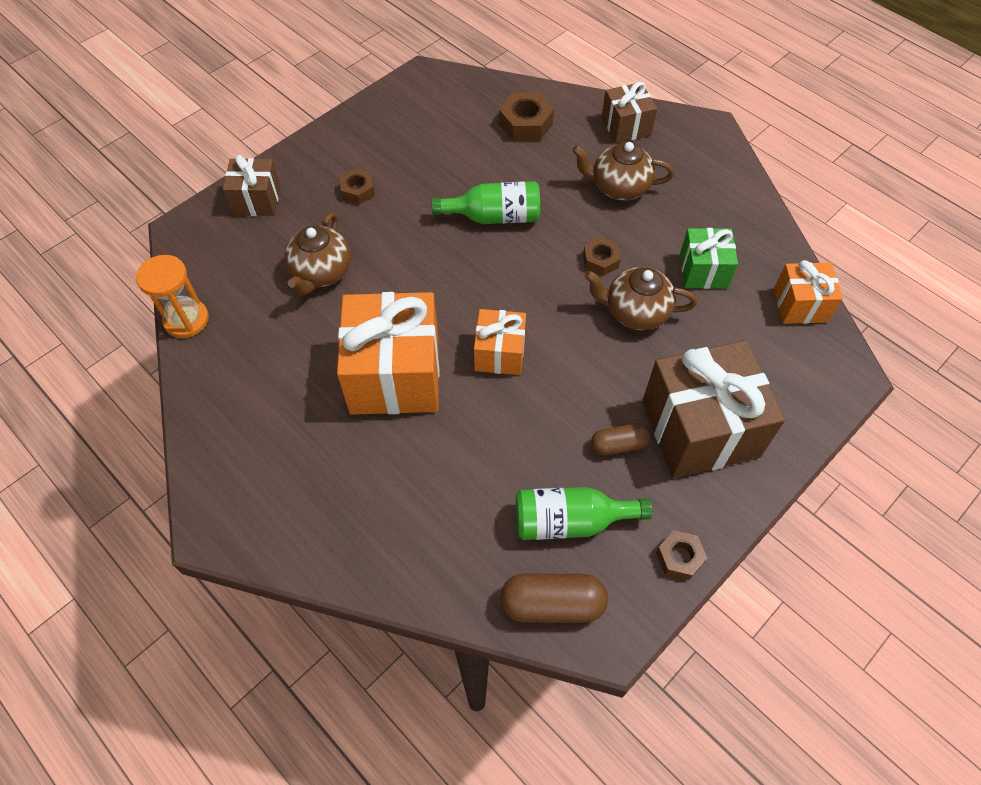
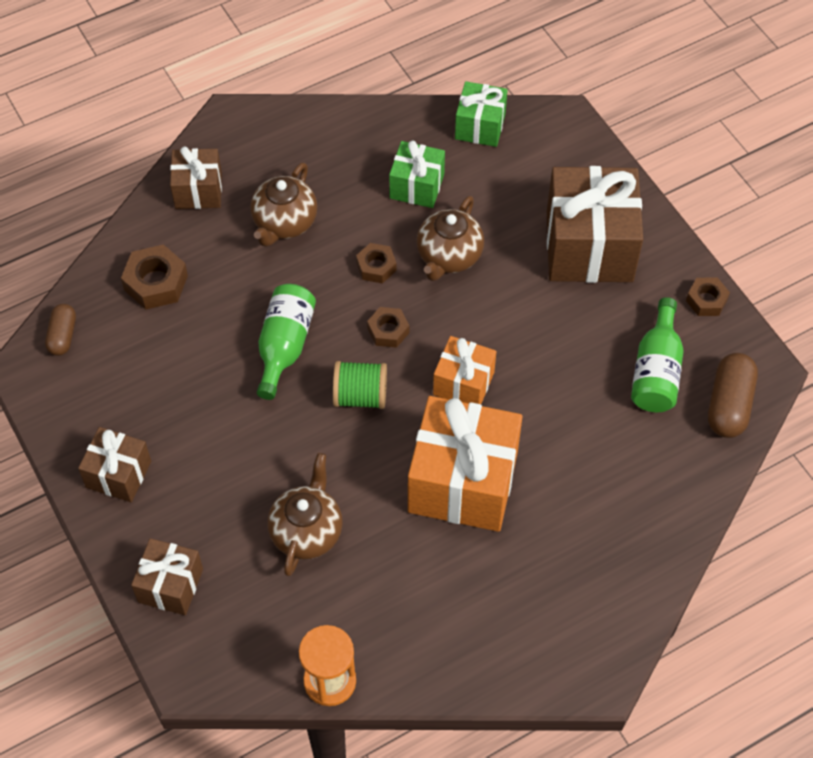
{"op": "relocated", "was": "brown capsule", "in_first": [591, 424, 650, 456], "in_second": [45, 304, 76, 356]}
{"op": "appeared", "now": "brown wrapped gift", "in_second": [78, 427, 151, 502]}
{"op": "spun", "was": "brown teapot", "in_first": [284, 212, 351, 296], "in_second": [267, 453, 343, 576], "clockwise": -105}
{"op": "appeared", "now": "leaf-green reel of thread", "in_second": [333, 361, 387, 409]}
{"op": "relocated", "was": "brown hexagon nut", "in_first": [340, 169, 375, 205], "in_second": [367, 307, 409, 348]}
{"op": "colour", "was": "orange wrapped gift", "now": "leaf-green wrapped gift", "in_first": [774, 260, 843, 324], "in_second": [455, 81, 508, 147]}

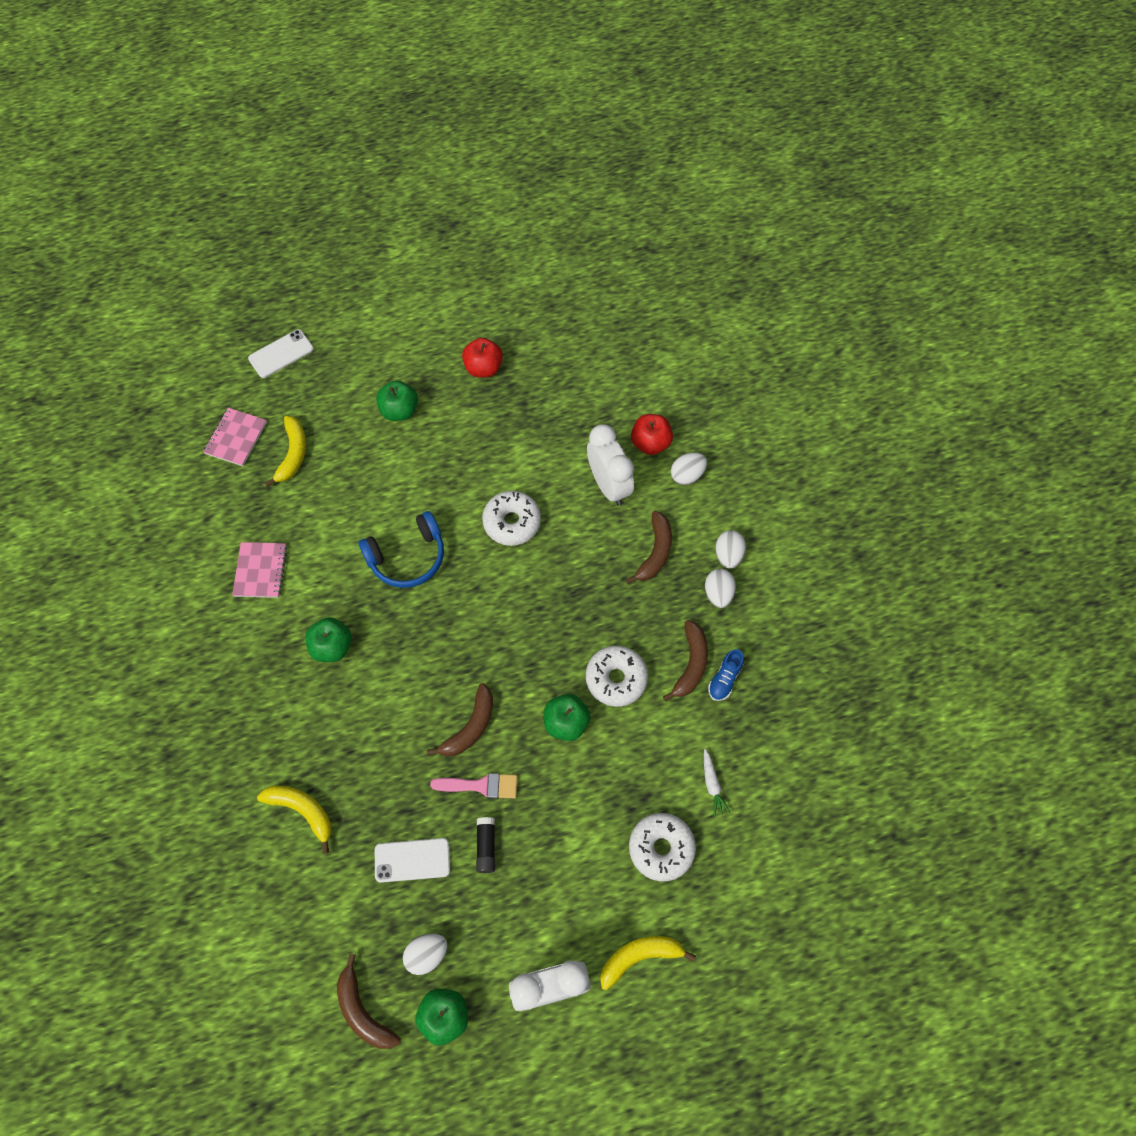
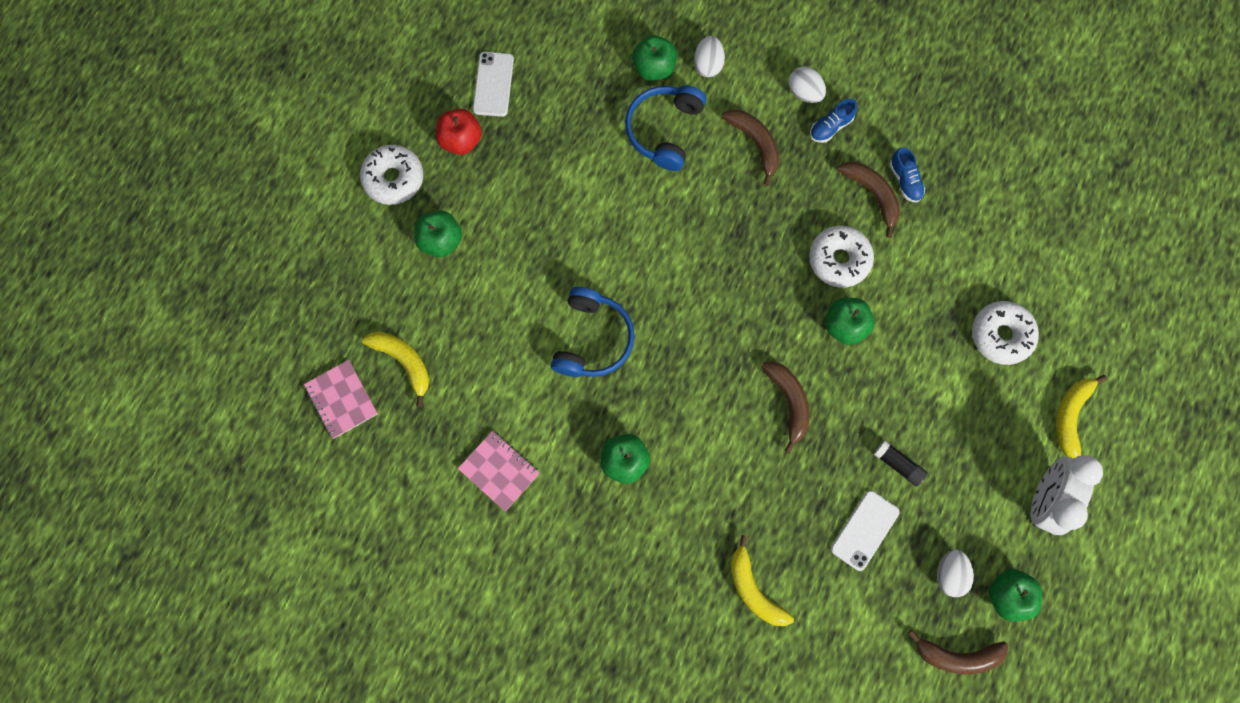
{"op": "relocated", "was": "white glazed donut", "in_first": [482, 491, 541, 546], "in_second": [360, 145, 423, 205]}
{"op": "relocated", "was": "white mobile phone", "in_first": [248, 329, 314, 378], "in_second": [473, 52, 514, 117]}
{"op": "exchanged", "was": "white clock", "now": "cobalt over-ear headphones", "in_first": [587, 424, 634, 506], "in_second": [625, 85, 706, 171]}
{"op": "colour", "was": "crimson apple fruit", "now": "leaf-green apple fruit", "in_first": [631, 414, 673, 455], "in_second": [632, 35, 677, 81]}
{"op": "spun", "was": "yellow banana", "in_first": [257, 786, 331, 854], "in_second": [731, 535, 794, 626], "clockwise": -105}
{"op": "exchanged", "was": "white toy egg", "now": "cobalt lace-up shoe", "in_first": [705, 569, 736, 608], "in_second": [810, 99, 857, 143]}
{"op": "missing", "was": "rosy paintbrush", "in_first": [430, 773, 517, 799]}
{"op": "missing", "was": "white carrot", "in_first": [704, 749, 730, 816]}

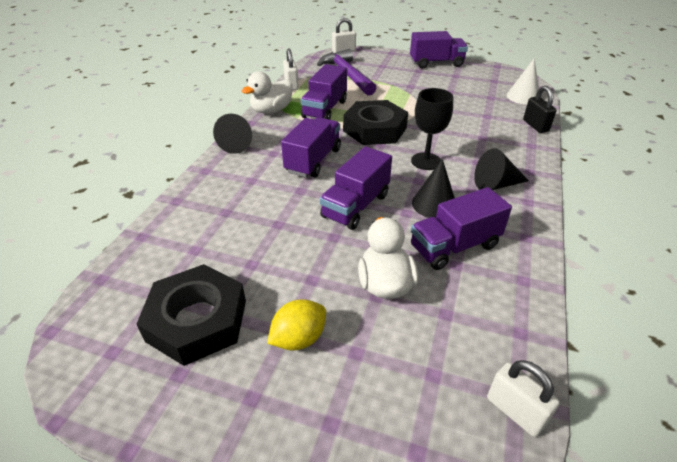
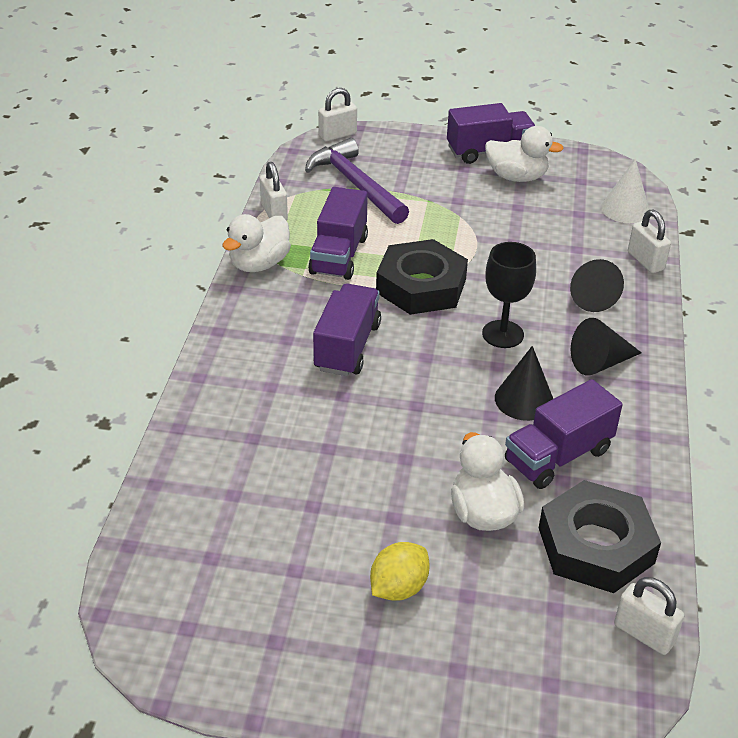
{"op": "appeared", "now": "white toy duck", "in_second": [485, 126, 564, 182]}
{"op": "relocated", "was": "black hexagon nut", "in_first": [137, 264, 246, 366], "in_second": [539, 480, 661, 593]}
{"op": "relocated", "was": "black cone", "in_first": [213, 114, 252, 154], "in_second": [570, 259, 624, 312]}
{"op": "colour", "was": "black small lock", "now": "white small lock", "in_first": [523, 86, 556, 133], "in_second": [628, 209, 671, 273]}
{"op": "missing", "was": "royal purple toy truck", "in_first": [320, 146, 392, 230]}

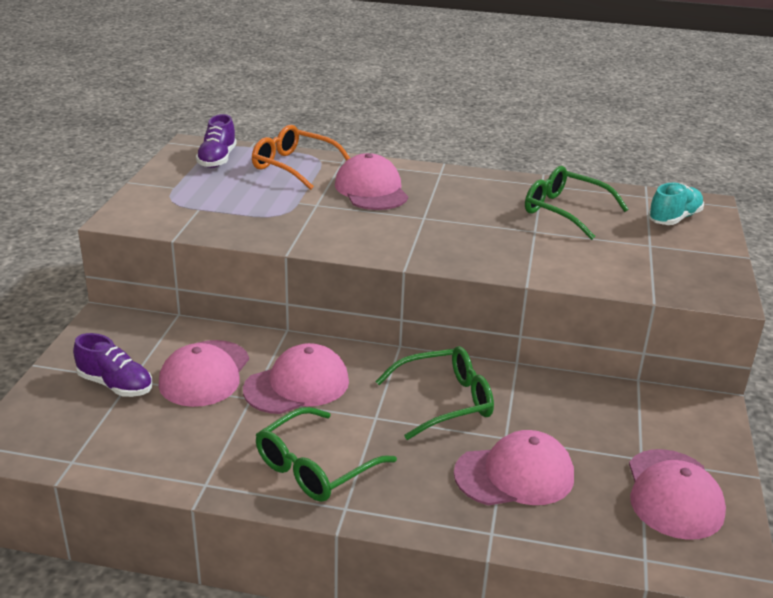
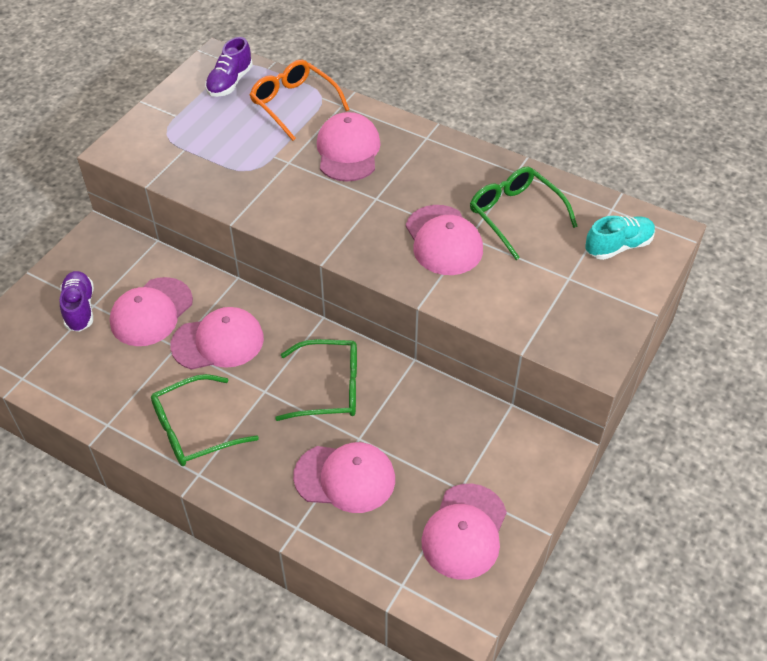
{"op": "spun", "was": "royal purple lace-up shoe", "in_first": [73, 333, 152, 397], "in_second": [60, 271, 94, 332], "clockwise": -150}
{"op": "appeared", "now": "rosy peaked cap", "in_second": [406, 205, 483, 275]}

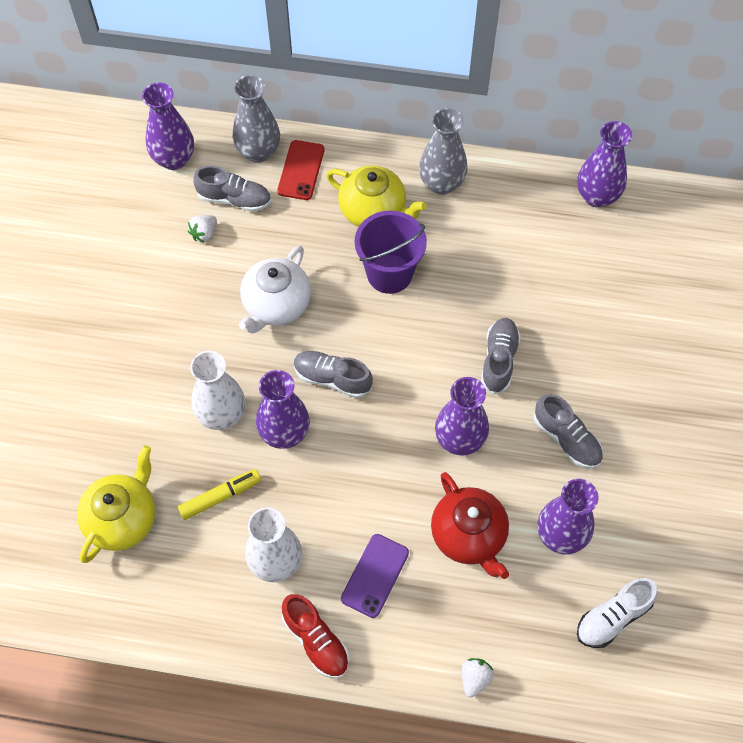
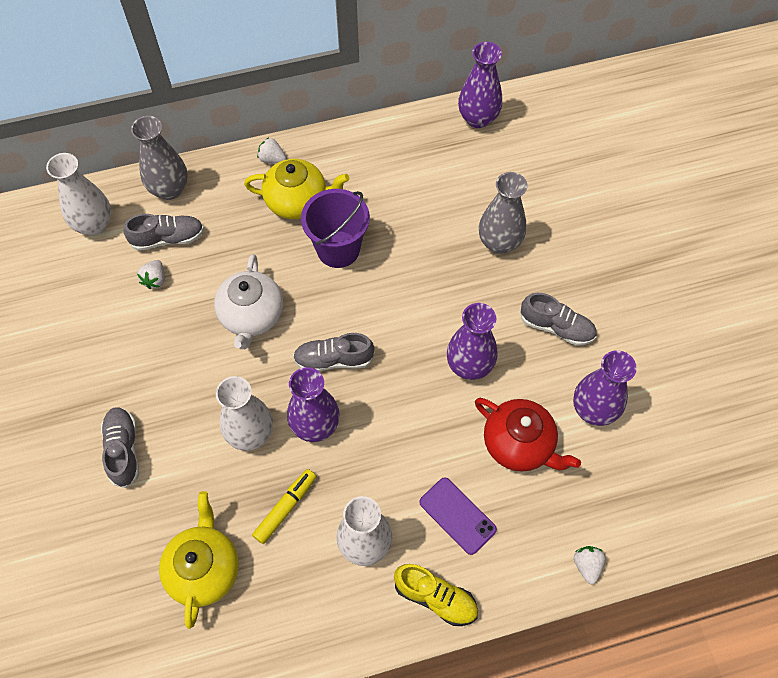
{"op": "colour", "was": "royal purple flower vase", "now": "white flower vase", "in_first": [142, 82, 194, 170], "in_second": [46, 153, 111, 236]}
{"op": "relocated", "was": "gray lace-up shoe", "in_first": [481, 318, 521, 395], "in_second": [101, 407, 140, 488]}
{"op": "appeared", "now": "white berry", "in_second": [257, 138, 286, 164]}
{"op": "colour", "was": "crimson lace-up shoe", "now": "yellow lace-up shoe", "in_first": [282, 594, 349, 678], "in_second": [394, 564, 478, 626]}
{"op": "spun", "was": "royal purple mobile phone", "in_first": [341, 534, 409, 618], "in_second": [419, 477, 497, 555], "clockwise": -45}
{"op": "relocated", "was": "gray flower vase", "in_first": [419, 108, 468, 195], "in_second": [479, 172, 528, 254]}
{"op": "missing", "was": "crimson mobile phone", "in_first": [277, 140, 324, 200]}
{"op": "missing", "was": "white lace-up shoe", "in_first": [577, 578, 658, 648]}

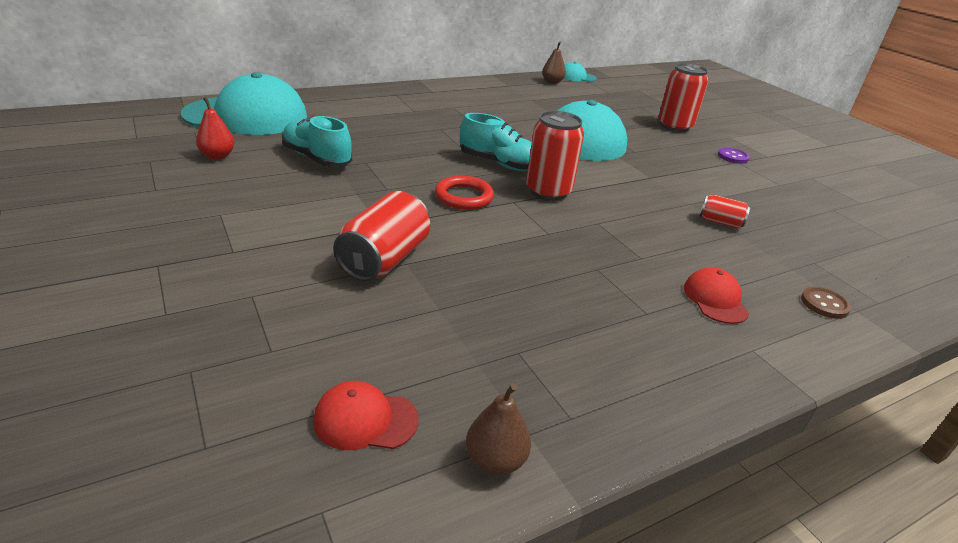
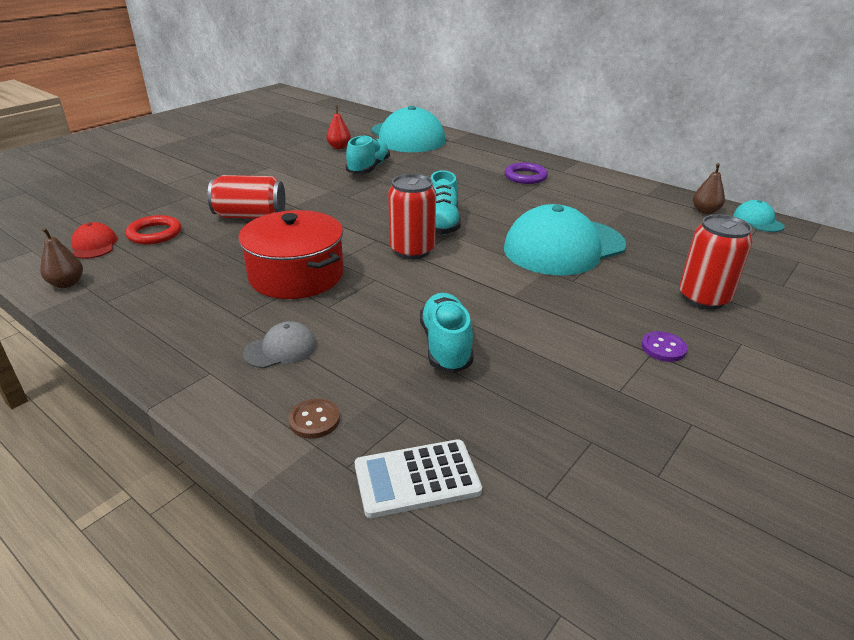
{"op": "relocated", "was": "crimson hoop", "in_first": [435, 176, 494, 210], "in_second": [126, 215, 181, 244]}
{"op": "appeared", "now": "crimson pot", "in_second": [238, 210, 344, 299]}
{"op": "colour", "was": "crimson peaked cap", "now": "gray peaked cap", "in_first": [684, 268, 749, 324], "in_second": [243, 321, 317, 368]}
{"op": "appeared", "now": "white pocket calculator", "in_second": [355, 439, 482, 518]}
{"op": "exchanged", "was": "crimson soda can", "now": "teal lace-up shoe", "in_first": [700, 195, 750, 229], "in_second": [420, 293, 474, 373]}
{"op": "appeared", "now": "royal purple hoop", "in_second": [505, 163, 548, 184]}

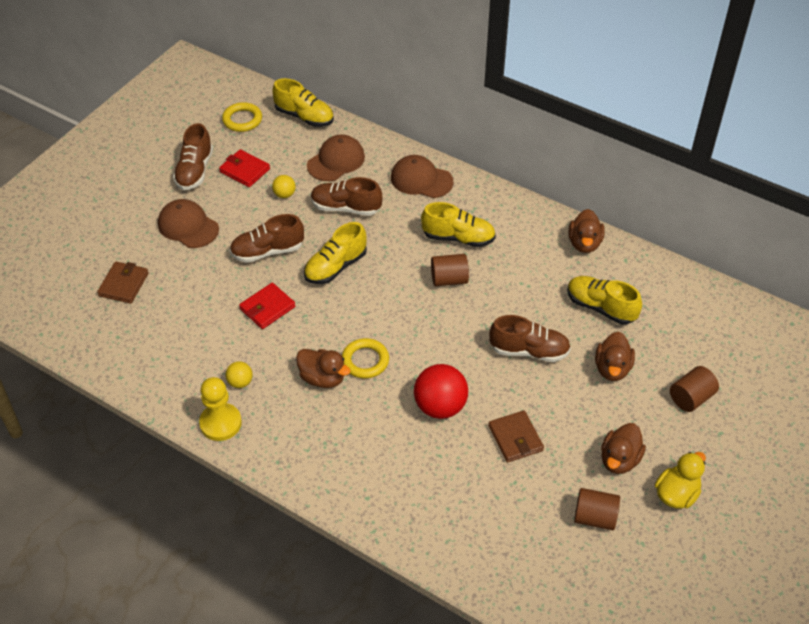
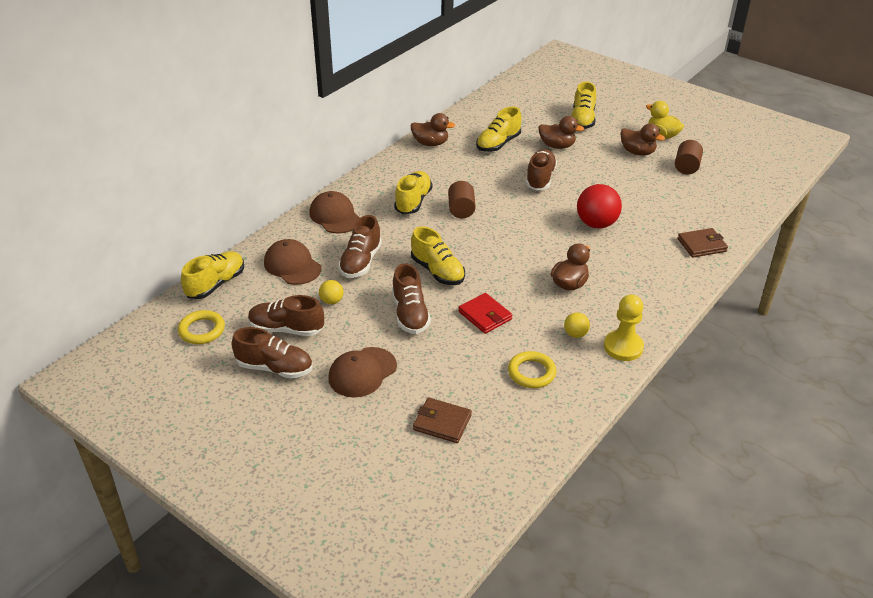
{"op": "exchanged", "was": "crimson card wallet", "now": "brown lace-up shoe", "in_first": [219, 149, 270, 187], "in_second": [248, 295, 324, 336]}
{"op": "spun", "was": "brown peaked cap", "in_first": [391, 155, 453, 198], "in_second": [309, 191, 360, 234], "clockwise": 120}
{"op": "relocated", "was": "yellow hoop", "in_first": [342, 338, 389, 378], "in_second": [508, 351, 556, 388]}
{"op": "exchanged", "was": "brown solid cylinder", "now": "yellow lace-up shoe", "in_first": [670, 366, 719, 412], "in_second": [571, 82, 596, 129]}
{"op": "relocated", "was": "brown card wallet", "in_first": [488, 410, 544, 462], "in_second": [677, 228, 728, 258]}

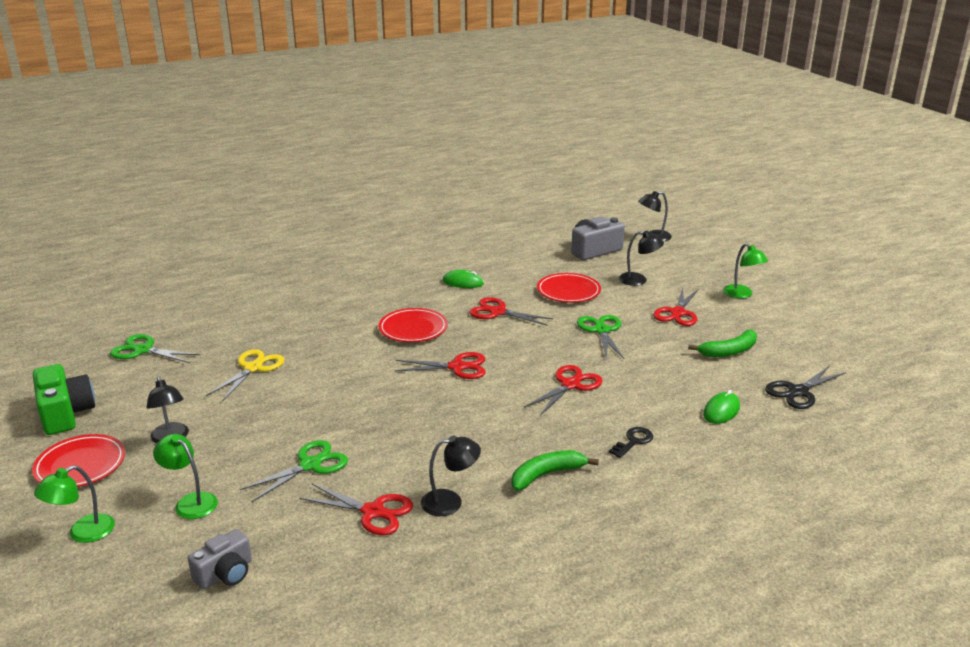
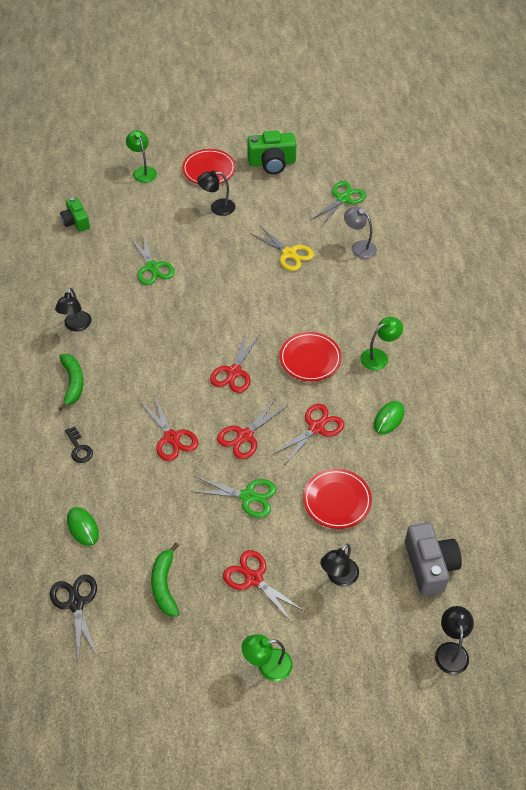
{"op": "colour", "was": "gray compact camera", "now": "leaf-green compact camera", "in_first": [188, 529, 252, 589], "in_second": [60, 197, 90, 232]}
{"op": "relocated", "was": "crimson pair of scissors", "in_first": [300, 483, 413, 535], "in_second": [217, 398, 287, 459]}
{"op": "appeared", "now": "gray desk lamp", "in_second": [344, 207, 377, 259]}
{"op": "relocated", "was": "leaf-green desk lamp", "in_first": [153, 434, 218, 519], "in_second": [360, 317, 403, 370]}

